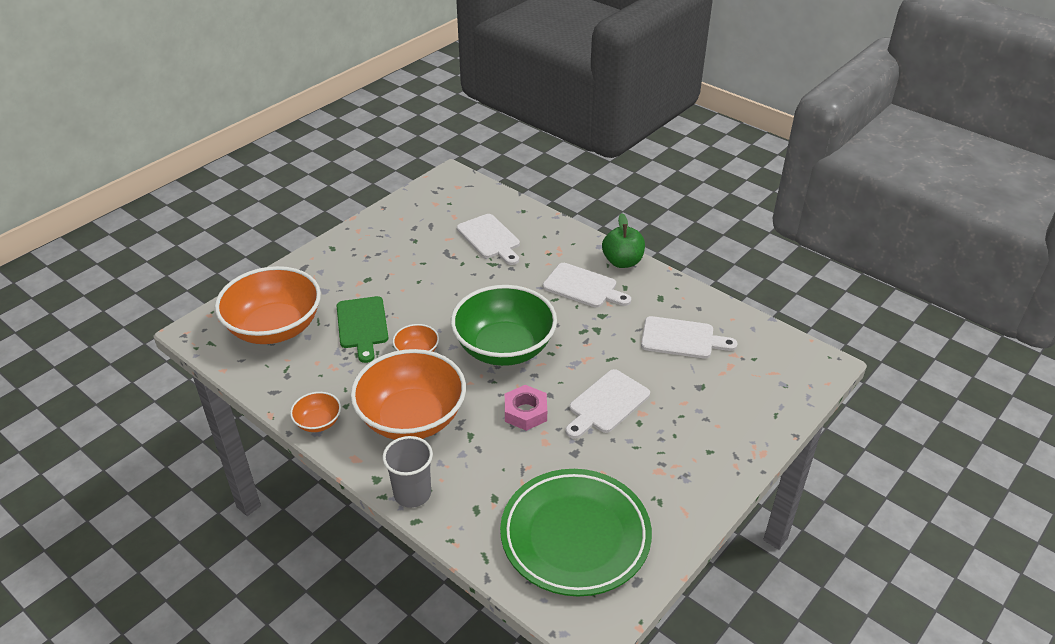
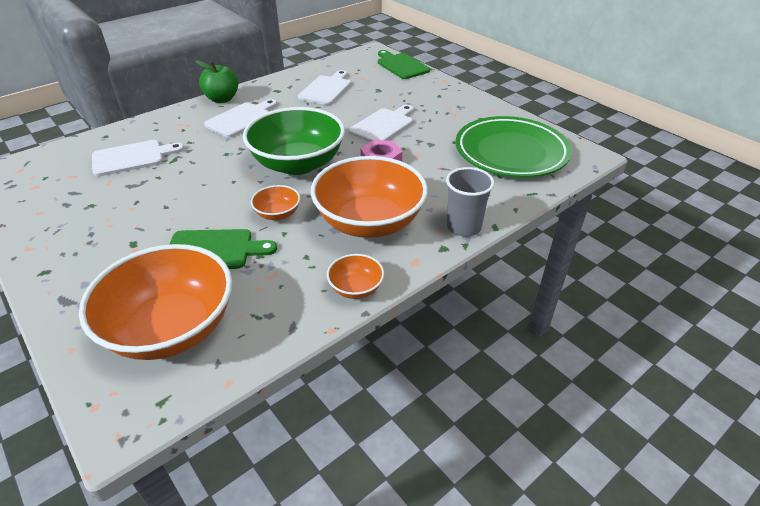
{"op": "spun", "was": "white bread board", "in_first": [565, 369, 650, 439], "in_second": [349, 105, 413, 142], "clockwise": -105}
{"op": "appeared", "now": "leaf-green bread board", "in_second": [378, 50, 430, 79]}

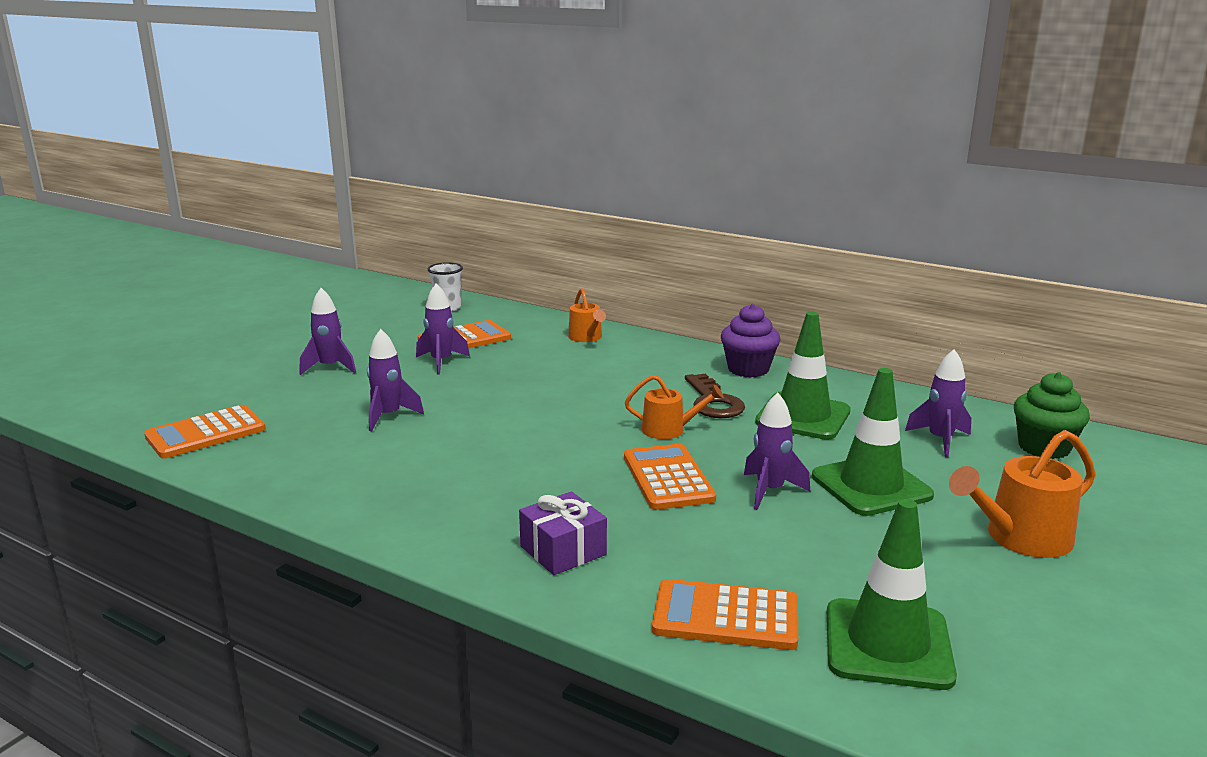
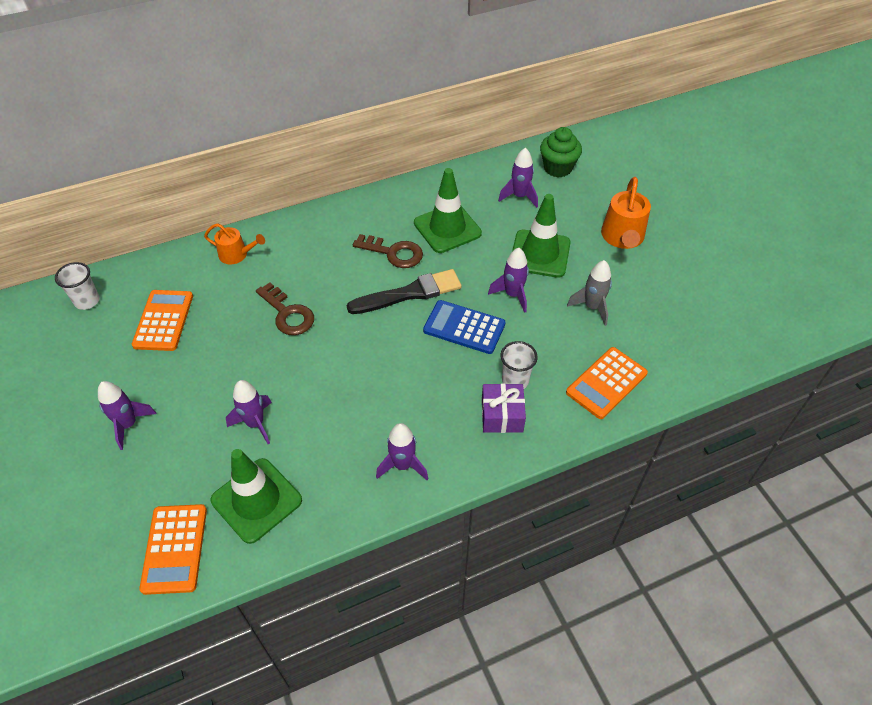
{"op": "relocated", "was": "leaf-green traffic cone", "in_first": [827, 499, 957, 690], "in_second": [211, 449, 302, 544]}
{"op": "appeared", "now": "brown latchkey", "in_second": [256, 282, 314, 335]}
{"op": "exchanged", "was": "orange watering pot", "now": "black paintbrush", "in_first": [625, 375, 724, 439], "in_second": [347, 269, 462, 314]}
{"op": "relocated", "was": "royal purple toy rocket", "in_first": [416, 283, 470, 374], "in_second": [376, 423, 429, 480]}
{"op": "colour", "was": "orange pocket calculator", "now": "cobalt pocket calculator", "in_first": [624, 444, 716, 510], "in_second": [423, 300, 505, 354]}
{"op": "appeared", "now": "white cup", "in_second": [500, 341, 538, 389]}
{"op": "appeared", "now": "gray toy rocket", "in_second": [567, 260, 612, 326]}
{"op": "missing", "was": "royal purple cupcake", "in_first": [721, 304, 781, 378]}

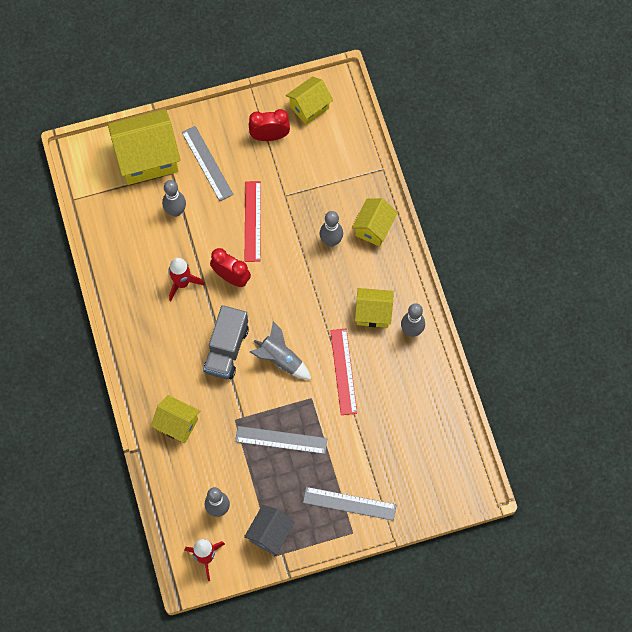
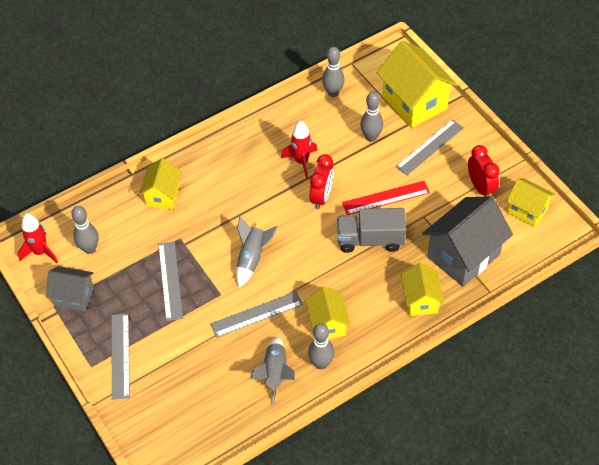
{"op": "colour", "was": "crimson ruler", "now": "gray ruler", "in_first": [330, 329, 357, 415], "in_second": [210, 291, 303, 338]}
{"op": "appeared", "now": "gray toy rocket", "in_second": [251, 337, 295, 405]}
{"op": "relocated", "was": "gray skittle", "in_first": [320, 211, 343, 247], "in_second": [322, 47, 345, 97]}
{"op": "relocated", "was": "gray toy truck", "in_first": [203, 305, 249, 379], "in_second": [337, 208, 406, 253]}
{"op": "spun", "was": "yellow toy house", "in_first": [352, 198, 398, 247], "in_second": [401, 262, 444, 316], "clockwise": 75}
{"op": "appeared", "now": "gray toy house", "in_second": [422, 196, 513, 287]}

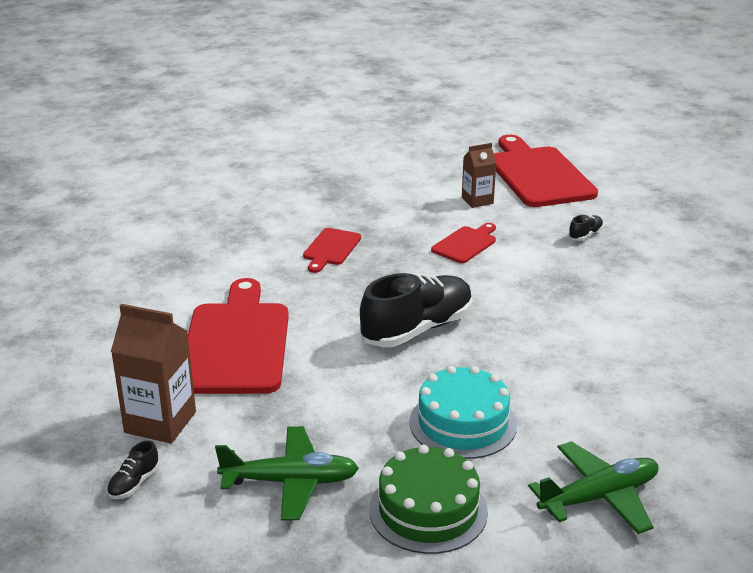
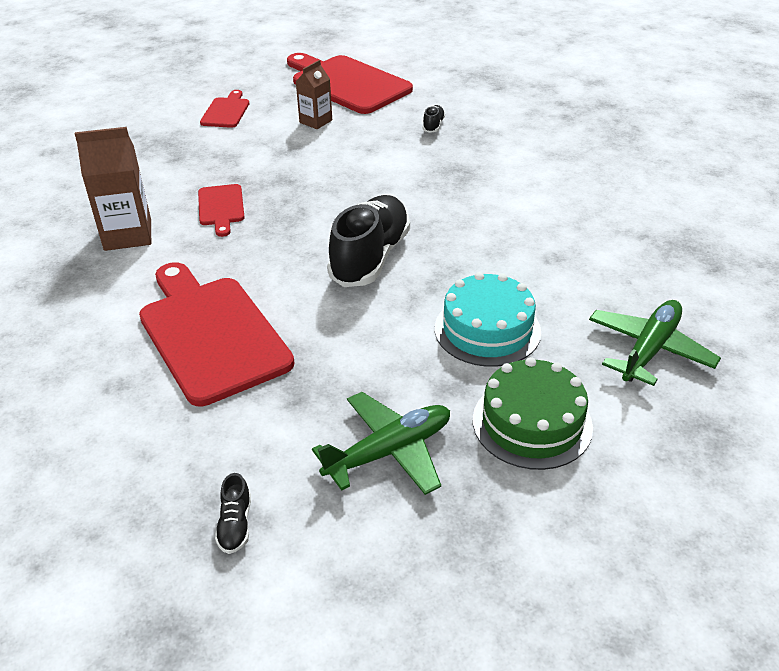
{"op": "relocated", "was": "brown carton", "in_first": [111, 304, 196, 443], "in_second": [75, 127, 151, 251]}
{"op": "relocated", "was": "crimson bread board", "in_first": [431, 223, 496, 263], "in_second": [200, 90, 249, 128]}

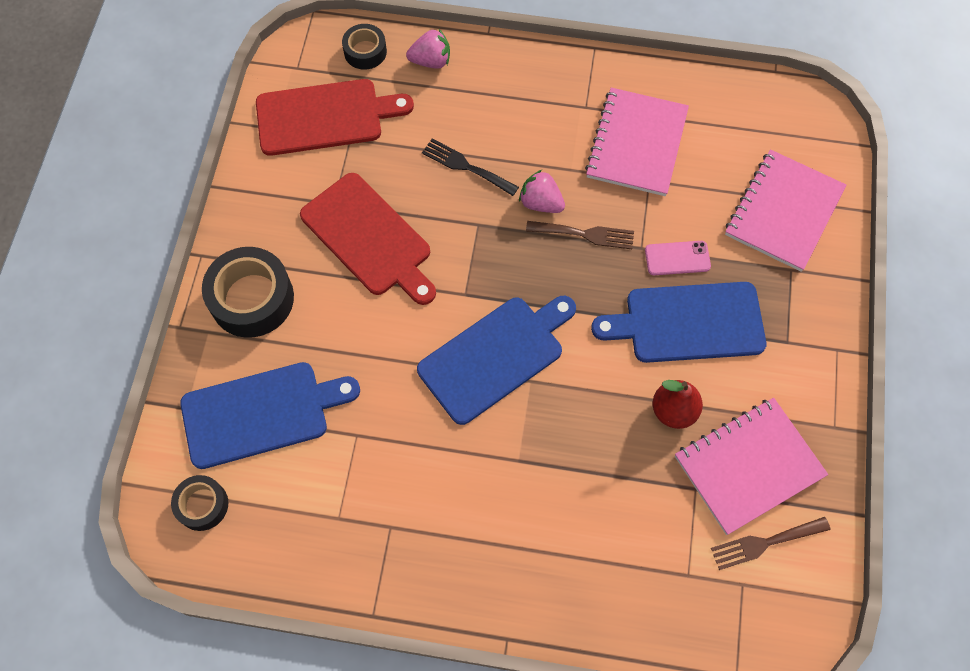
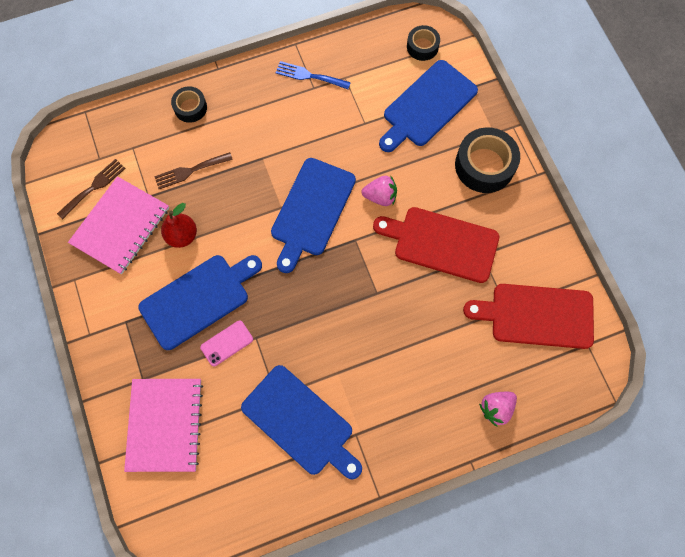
{"op": "relocated", "was": "brown dinner fork", "in_first": [526, 221, 634, 249], "in_second": [154, 152, 233, 189]}
{"op": "relocated", "was": "black roll of tape", "in_first": [342, 24, 387, 70], "in_second": [171, 86, 207, 123]}
{"op": "exchanged", "was": "rosy notebook", "now": "cobalt bread board", "in_first": [585, 88, 689, 196], "in_second": [241, 365, 362, 479]}
{"op": "appeared", "now": "cobalt dinner fork", "in_second": [276, 61, 351, 89]}
{"op": "relocated", "was": "rosy berry", "in_first": [519, 170, 565, 213], "in_second": [362, 176, 397, 206]}
{"op": "spun", "was": "crimson bread board", "in_first": [256, 79, 414, 156], "in_second": [463, 284, 594, 349], "clockwise": 45}
{"op": "missing", "was": "black dinner fork", "in_first": [422, 139, 519, 196]}

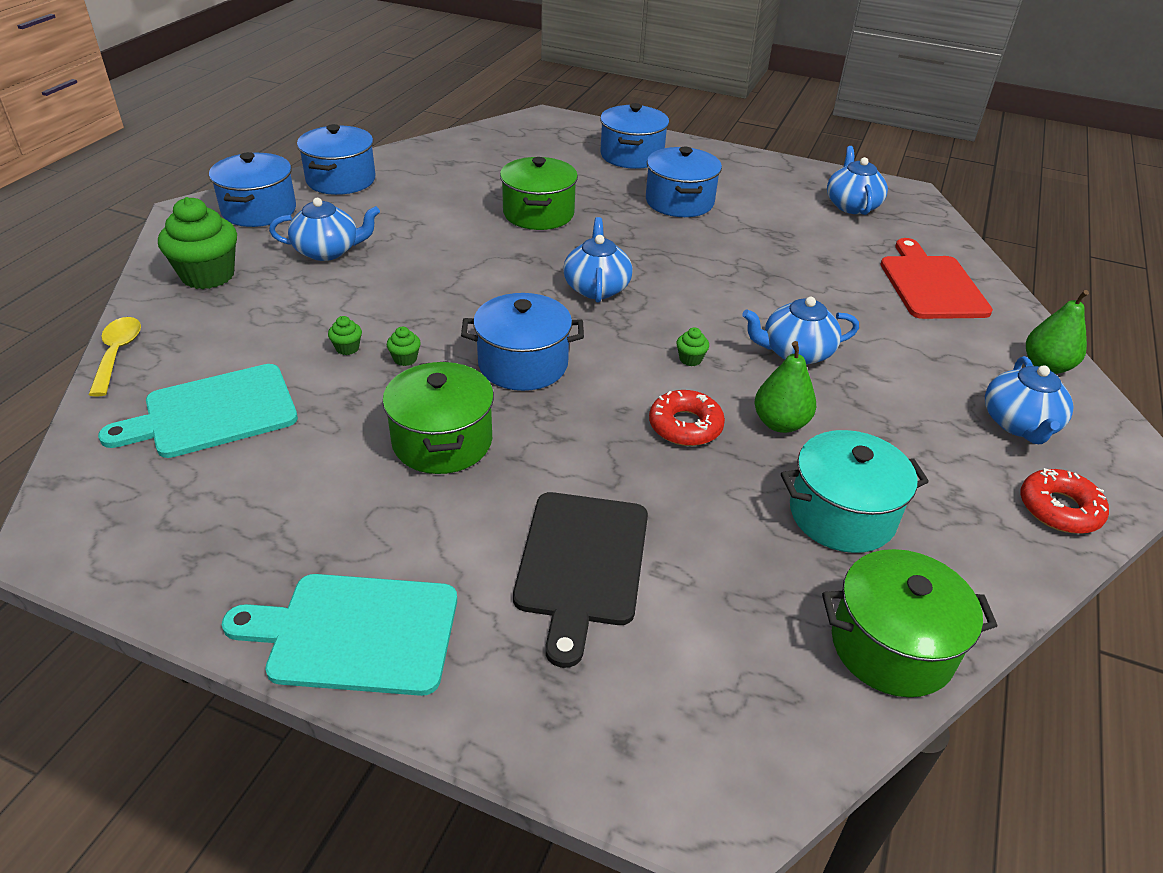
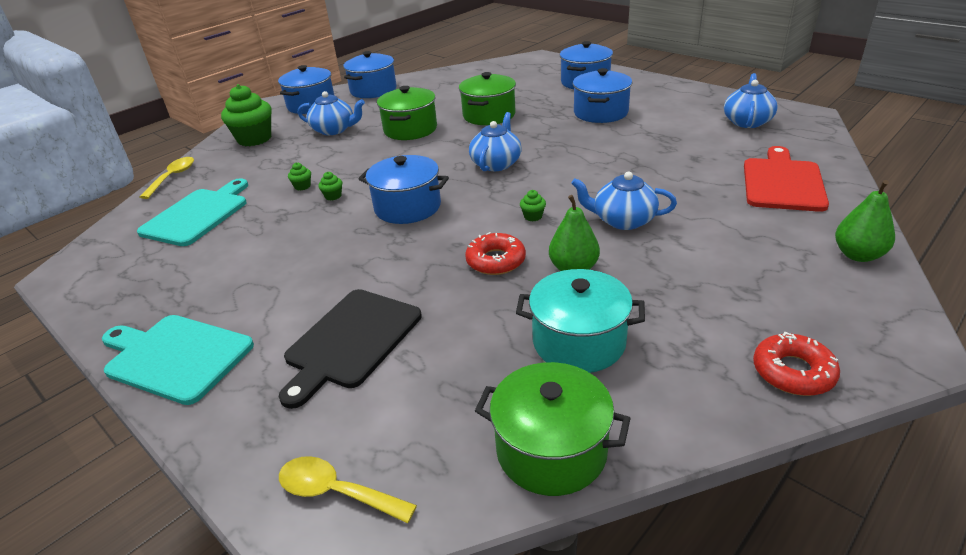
{"op": "spun", "was": "teal bread board", "in_first": [98, 364, 298, 458], "in_second": [137, 178, 248, 246], "clockwise": 120}
{"op": "appeared", "now": "yellow teaspoon", "in_second": [279, 456, 417, 523]}
{"op": "relocated", "was": "leaf-green pot", "in_first": [382, 361, 494, 474], "in_second": [377, 86, 437, 140]}
{"op": "missing", "was": "cobalt teapot", "in_first": [985, 356, 1073, 444]}

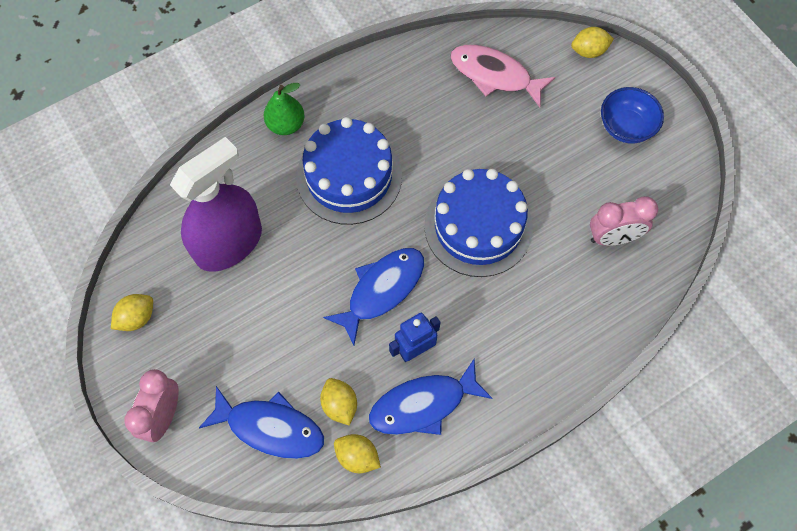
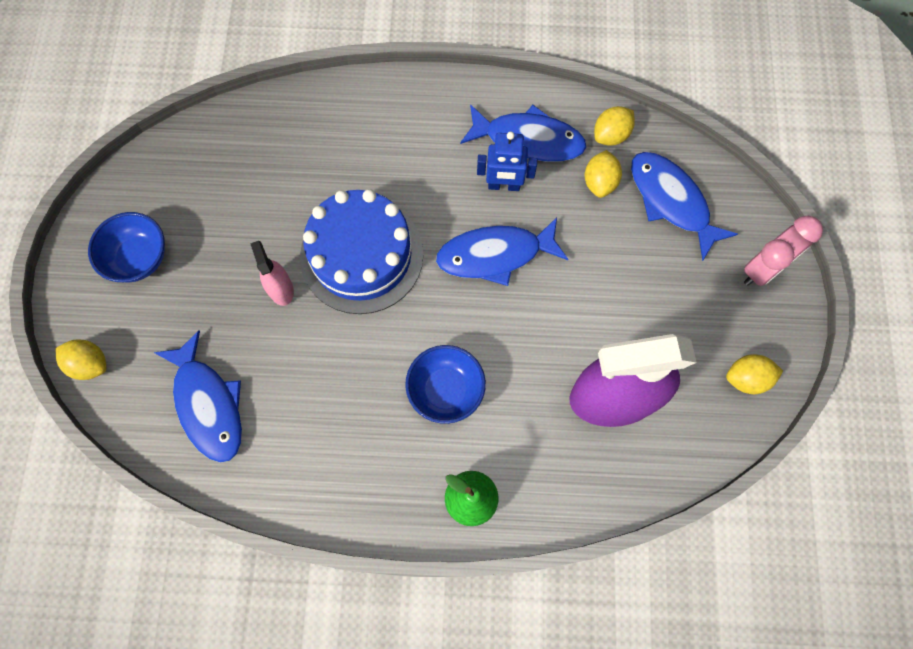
{"op": "colour", "was": "rosy fish", "now": "cobalt fish", "in_first": [450, 45, 555, 108], "in_second": [153, 330, 242, 463]}
{"op": "appeared", "now": "rosy spray cleaner", "in_second": [250, 241, 294, 306]}
{"op": "exchanged", "was": "cobalt cake", "now": "cobalt deep dish", "in_first": [296, 117, 402, 225], "in_second": [405, 345, 486, 424]}
{"op": "spun", "was": "yellow toy lemon", "in_first": [334, 434, 381, 473], "in_second": [594, 106, 635, 146], "clockwise": 75}
{"op": "missing", "was": "rosy clock", "in_first": [590, 196, 658, 246]}

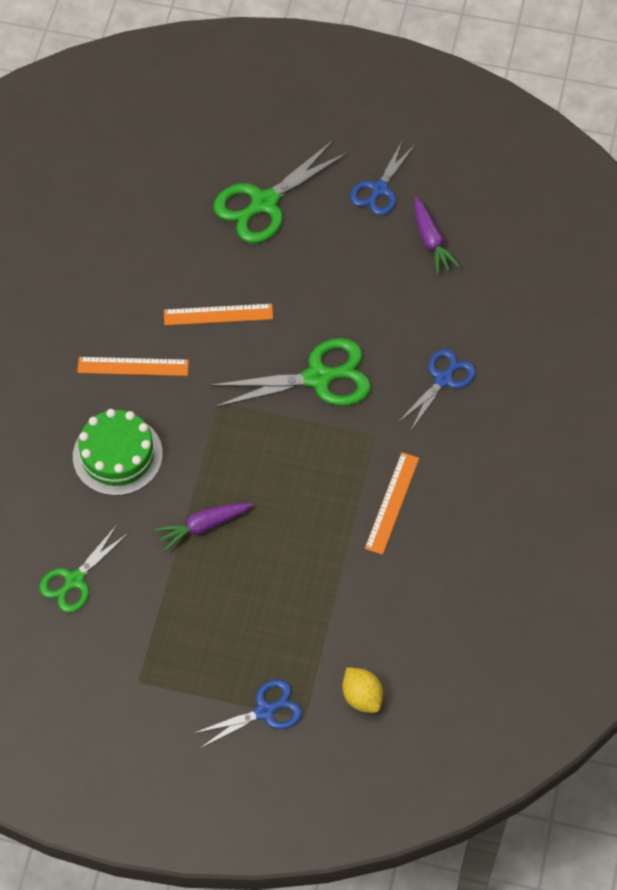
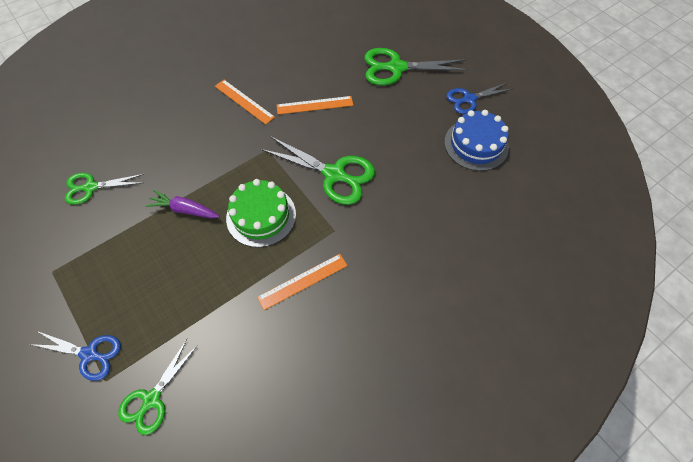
{"op": "exchanged", "was": "yellow toy lemon", "now": "leaf-green pair of scissors", "in_first": [342, 667, 383, 713], "in_second": [118, 339, 198, 435]}
{"op": "relocated", "was": "leaf-green cake", "in_first": [73, 409, 163, 496], "in_second": [226, 179, 296, 247]}
{"op": "spun", "was": "orange ruler", "in_first": [164, 304, 273, 325], "in_second": [277, 96, 353, 114], "clockwise": -45}
{"op": "exchanged", "was": "royal purple carrot", "now": "cobalt cake", "in_first": [415, 197, 460, 274], "in_second": [444, 110, 509, 171]}
{"op": "missing", "was": "cobalt pair of scissors", "in_first": [399, 349, 476, 430]}

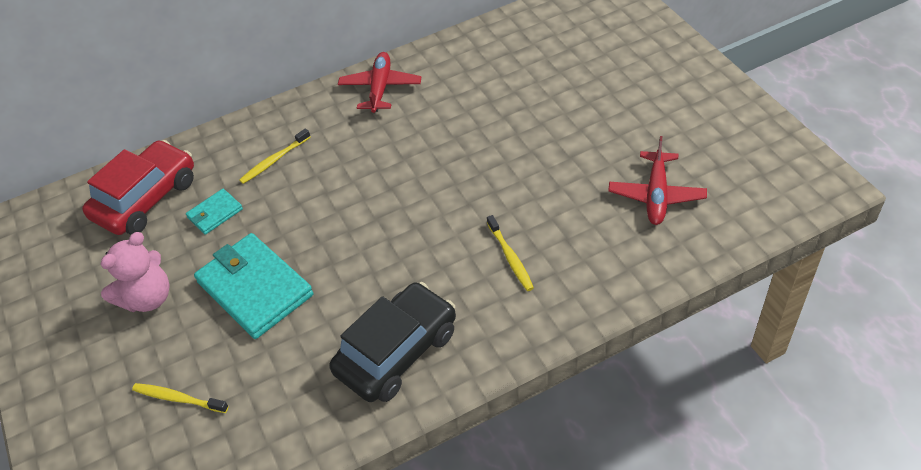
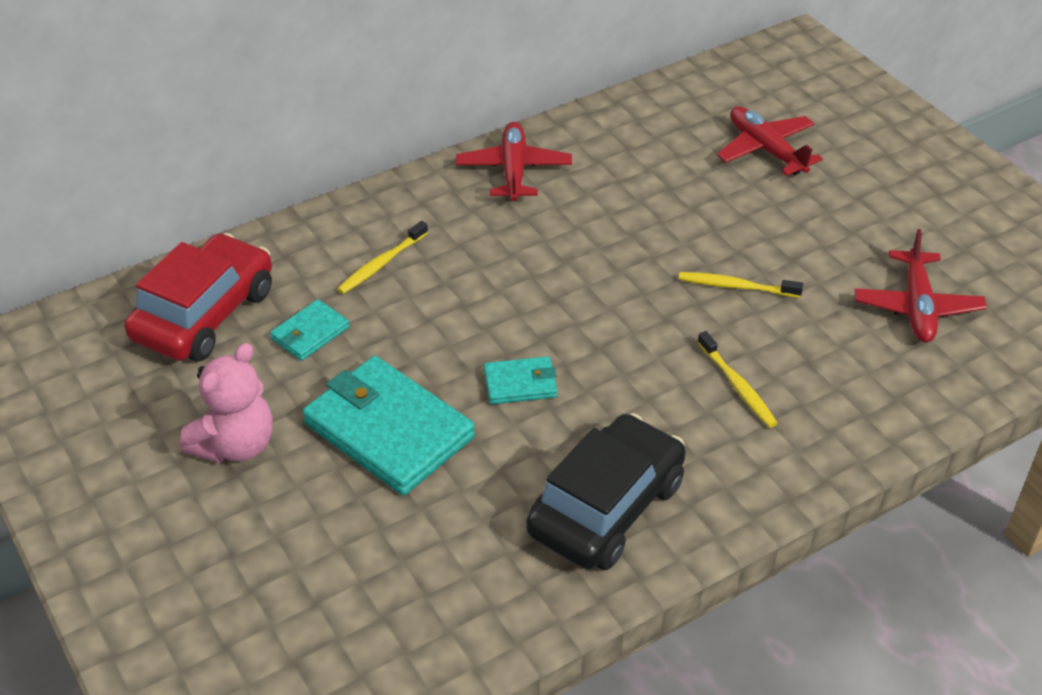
{"op": "appeared", "now": "teal card wallet", "in_second": [484, 356, 557, 404]}
{"op": "relocated", "was": "yellow toothbrush", "in_first": [132, 383, 229, 413], "in_second": [679, 272, 803, 298]}
{"op": "appeared", "now": "crimson toy plane", "in_second": [717, 106, 823, 176]}

